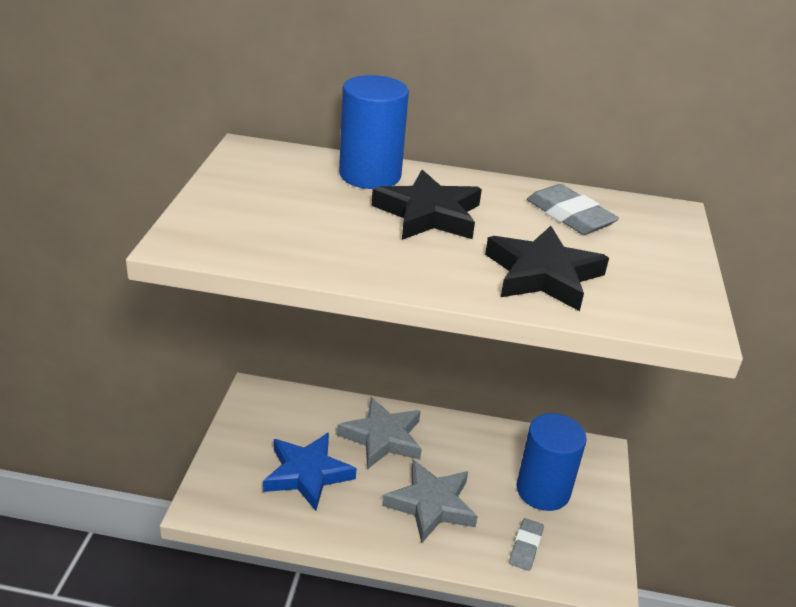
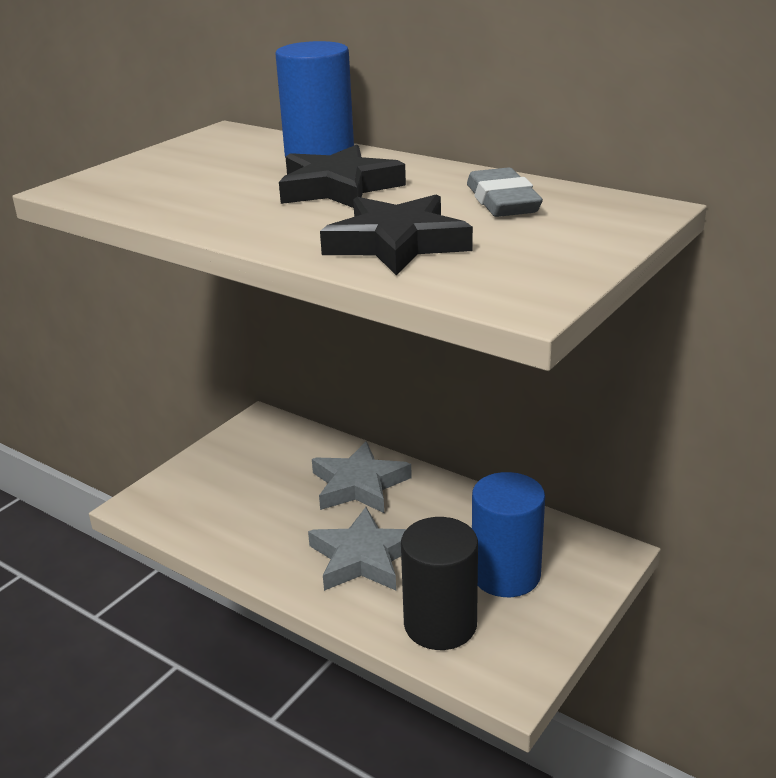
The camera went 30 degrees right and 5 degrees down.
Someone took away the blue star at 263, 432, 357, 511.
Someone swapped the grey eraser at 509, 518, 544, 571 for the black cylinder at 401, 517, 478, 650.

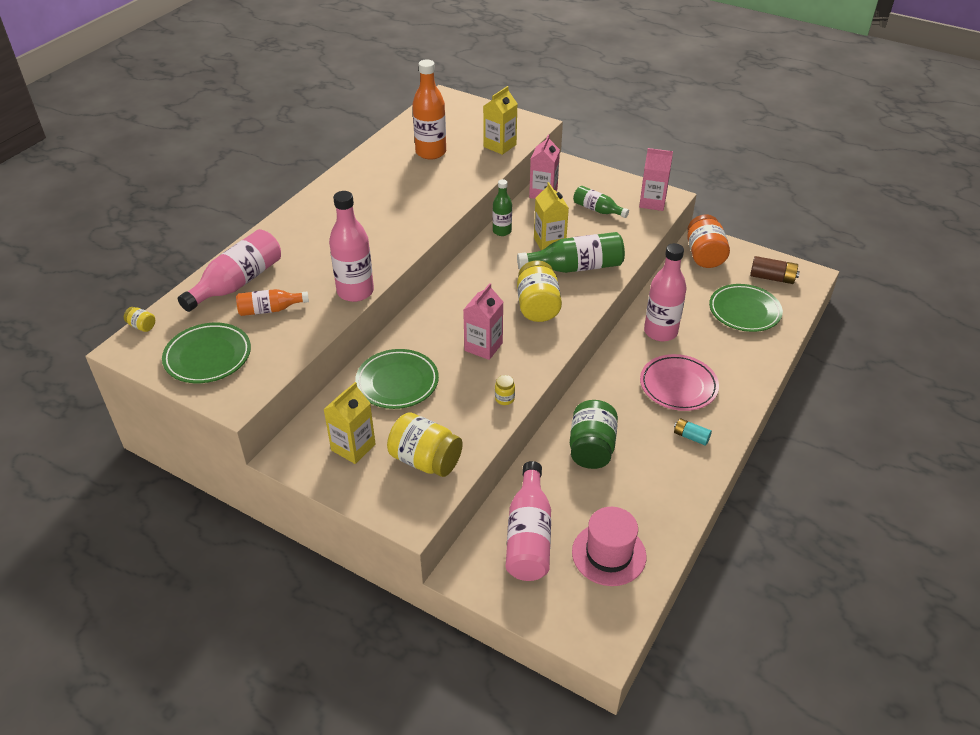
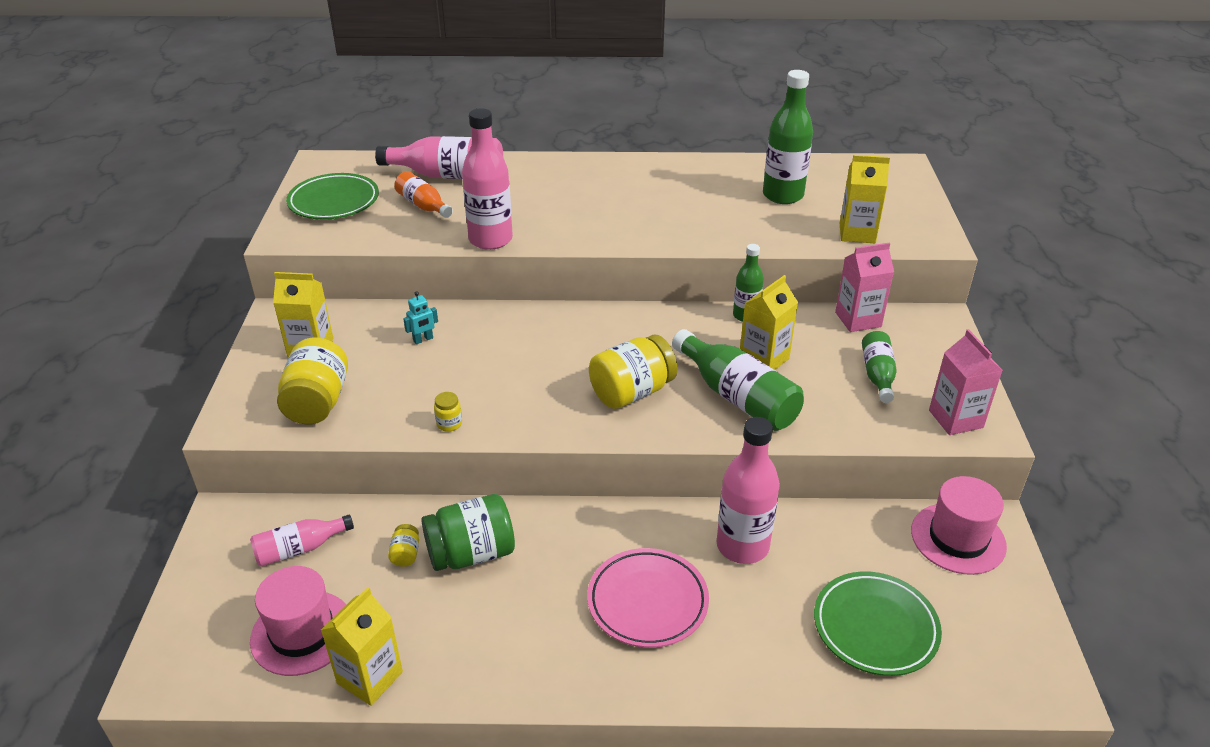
The camera went 60 degrees right and 5 degrees down.
Someone repainted the orange bottle at 412, 59, 446, 160, which became the green bottle at 763, 70, 813, 204.
Someone swapped the orange jar at 687, 215, 730, 268 for the pink hat at 911, 476, 1007, 575.
Someone took away the brown battery at 750, 256, 800, 284.
Someone took away the pink carton at 463, 283, 503, 360.
Someone carried the yellow jar from 124, 307, 155, 332 to 388, 524, 419, 567.
Someone swapped the green plate at 355, 349, 439, 409 for the turquoise robot at 403, 291, 438, 344.
Someone took away the turquoise battery at 674, 418, 712, 445.
Someone scaled the pink bottle at 506, 461, 551, 581 by 0.59.
Someone put down the yellow carton at 321, 587, 403, 706.

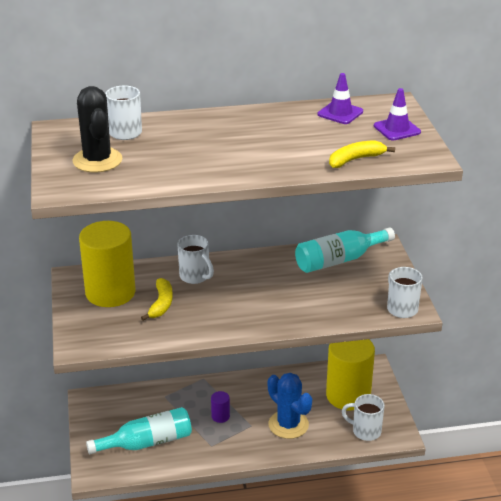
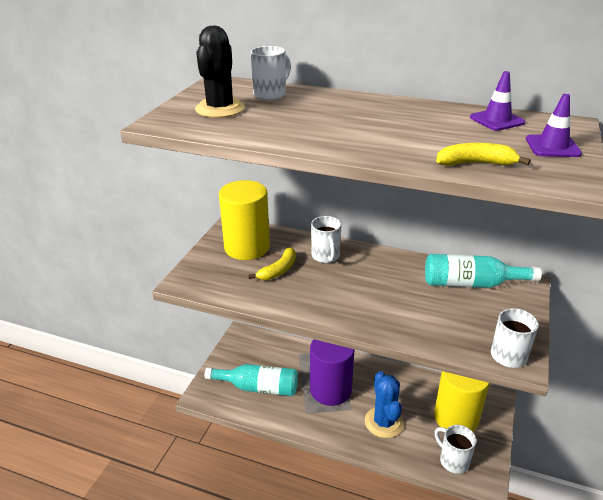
The camera went 30 degrees right and 0 degrees up.
Someone scaled the purple cylinder at 211, 391, 230, 423 by 2.48.

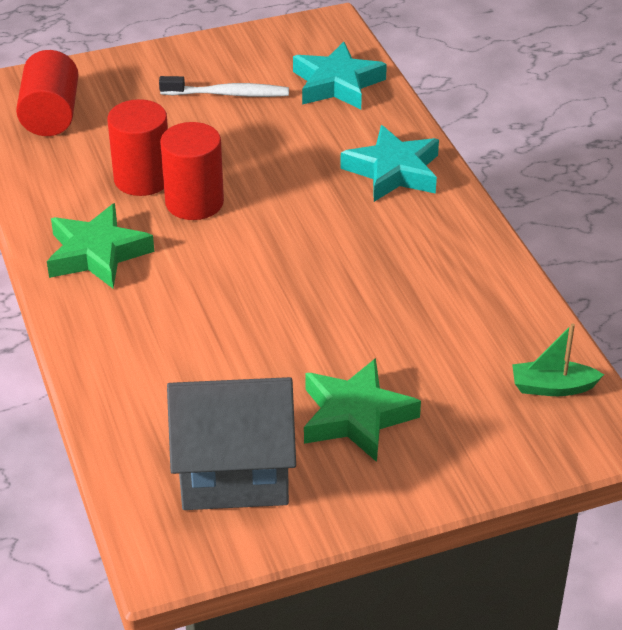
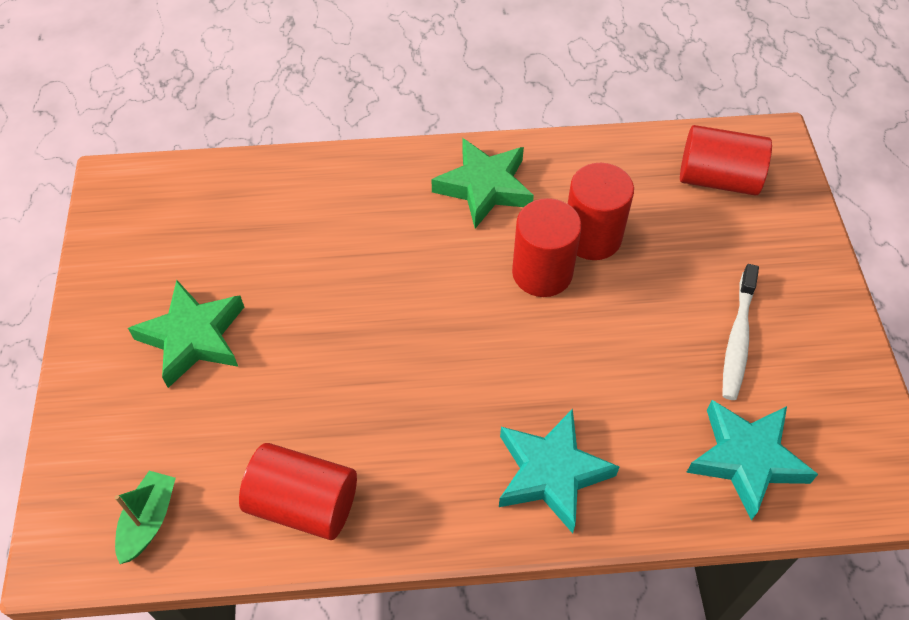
The camera went 105 degrees right and 15 degrees up.
Someone took away the grey house at 167, 377, 296, 510.
Someone put down the red cylinder at 239, 443, 357, 540.

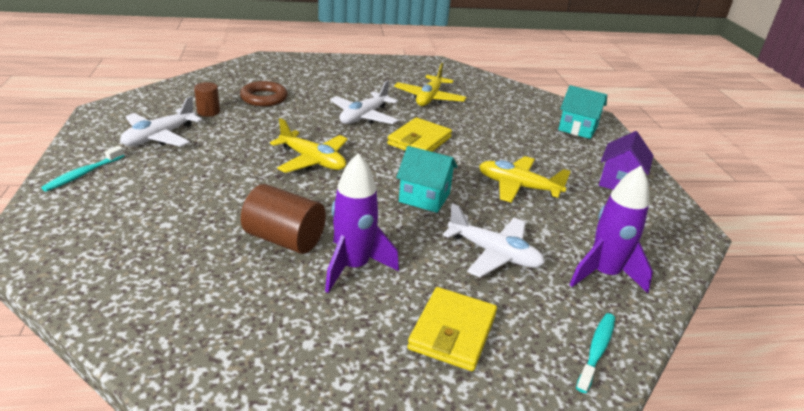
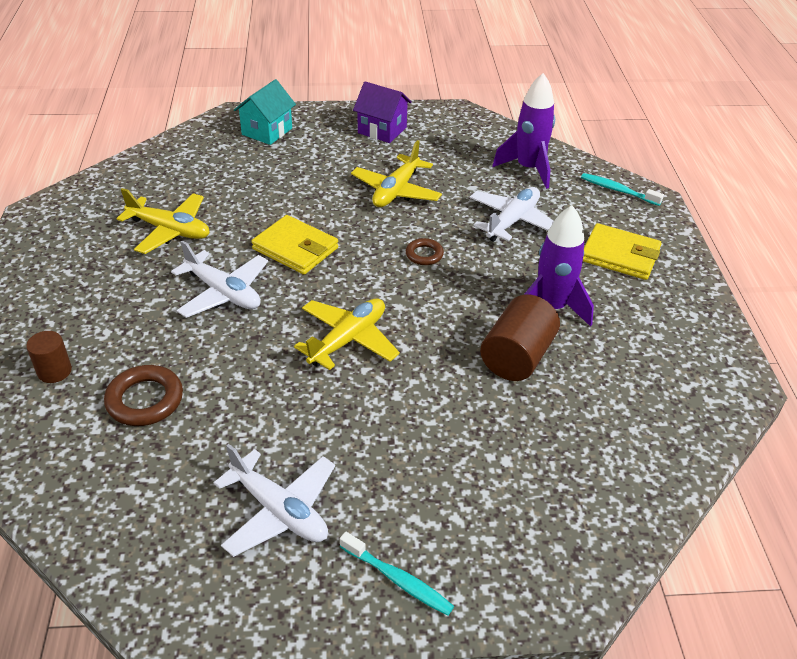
The camera went 85 degrees left and 10 degrees up.
Someone carried the brown cylinder from 194, 82, 220, 117 to 26, 331, 72, 383.
Someone swapped the turquoise house at 396, 146, 458, 213 for the brown ring at 406, 238, 444, 265.

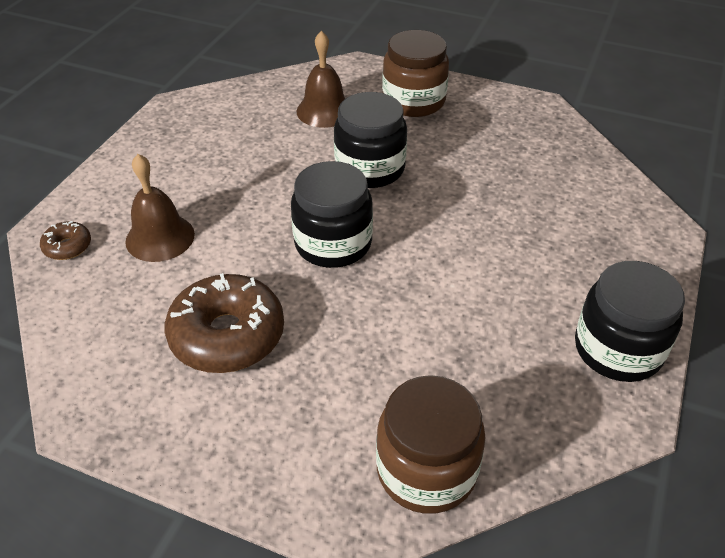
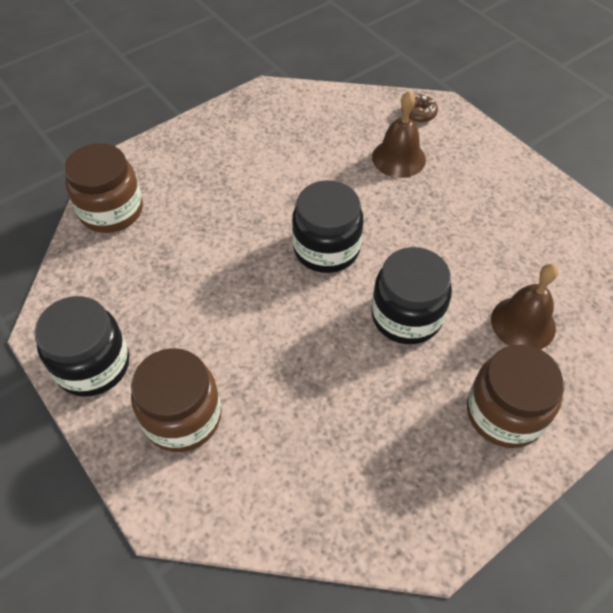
The camera went 120 degrees right and 10 degrees up.
Someone took away the brown donut at 165, 273, 284, 373.
Someone put down the brown jar at 131, 348, 222, 452.

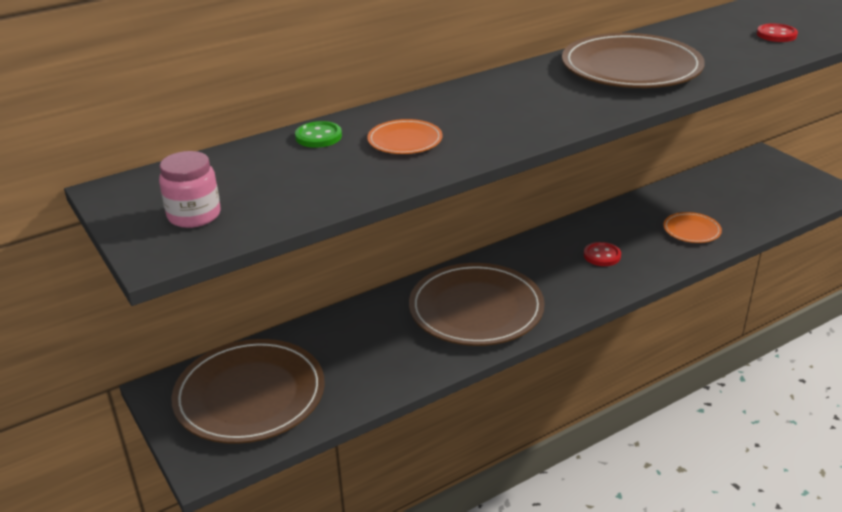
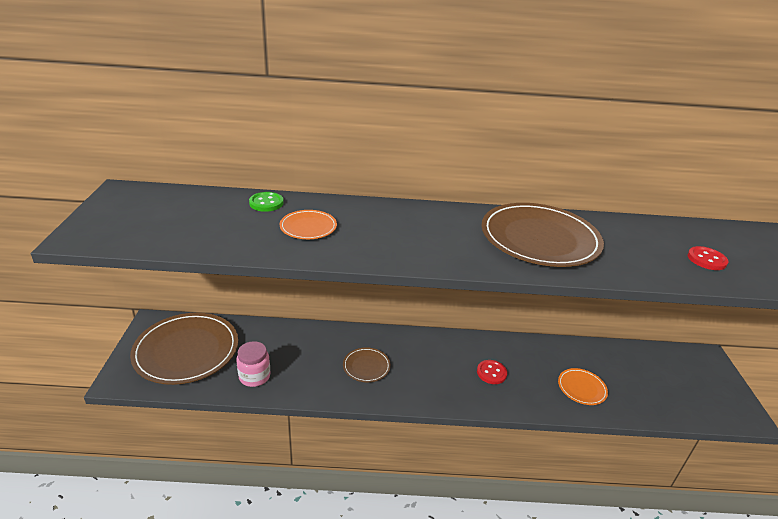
The camera went 30 degrees right and 0 degrees up.
Someone carried the pink jar from 159, 151, 221, 228 to 236, 341, 271, 387.
Someone scaled the brown plate at 409, 263, 545, 346 by 0.47.

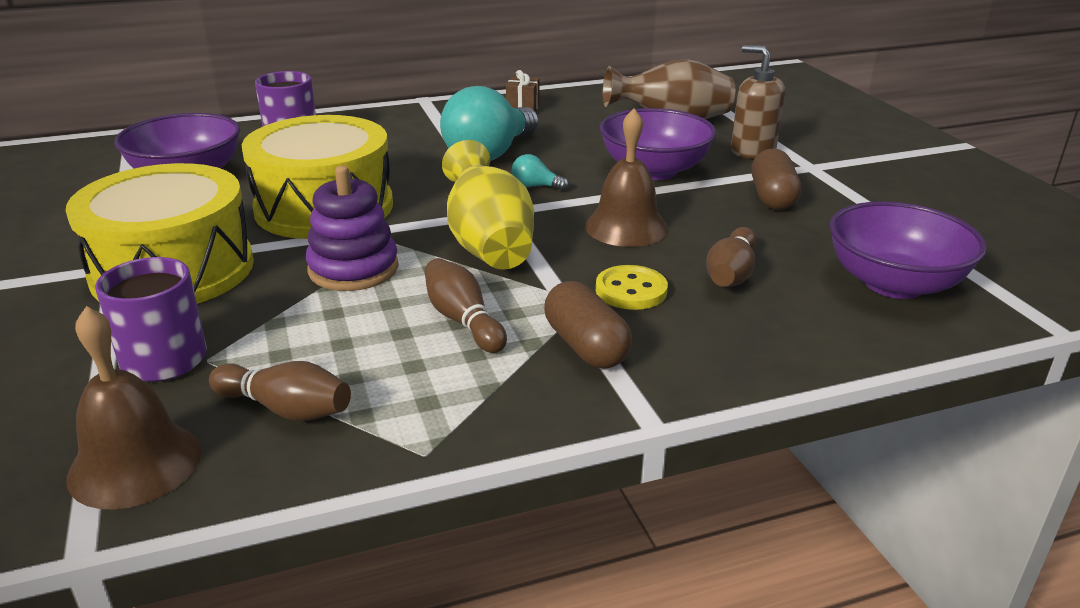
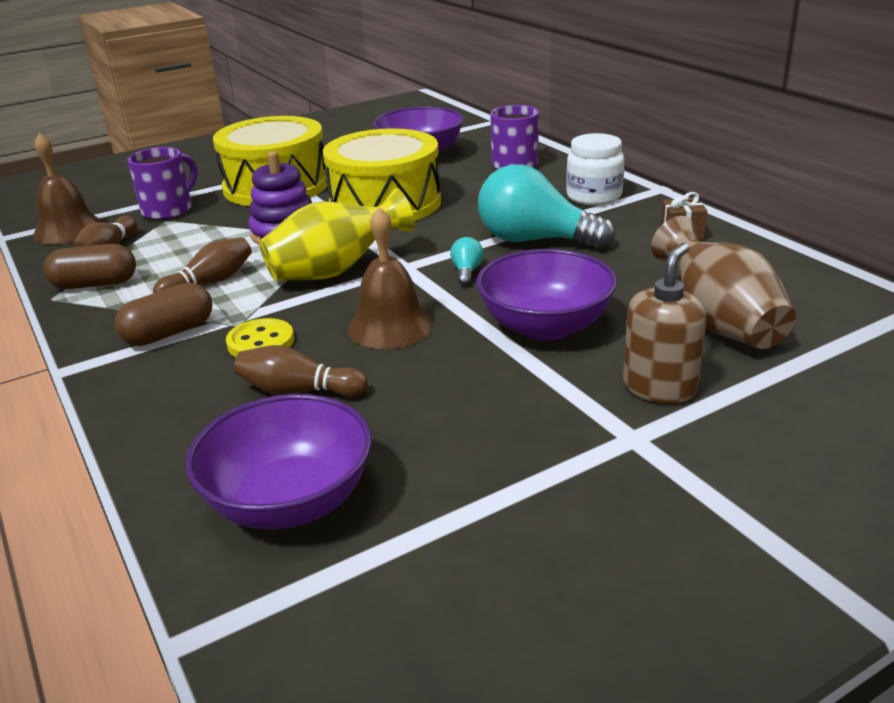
The camera went 80 degrees right and 0 degrees up.
Someone carried the brown capsule from 751, 148, 801, 210 to 43, 244, 136, 289.
Someone put down the white jar at 566, 133, 625, 205.

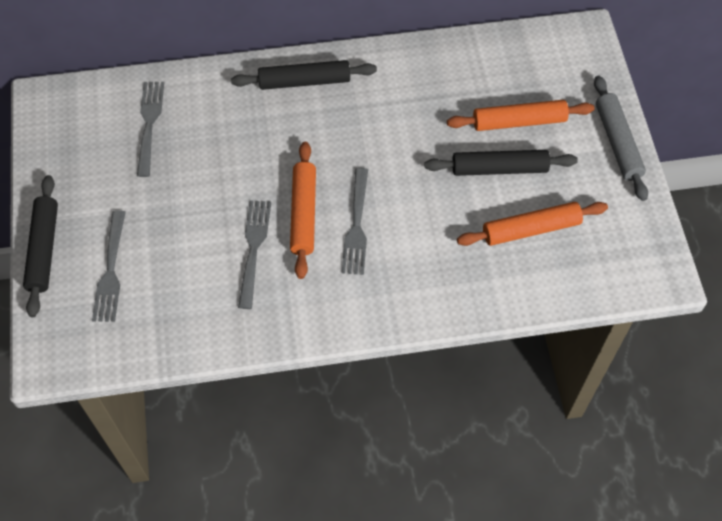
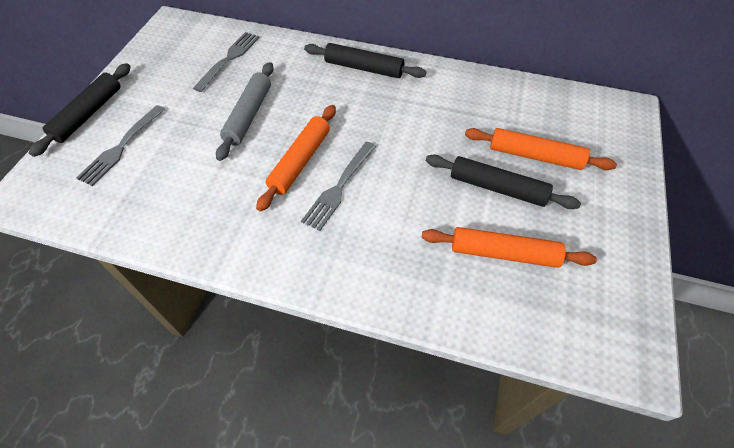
The camera went 25 degrees right and 5 degrees down.
Someone carried the grey rolling pin from 594, 76, 648, 201 to 216, 62, 274, 161.
Someone took away the grey fork at 238, 200, 271, 309.

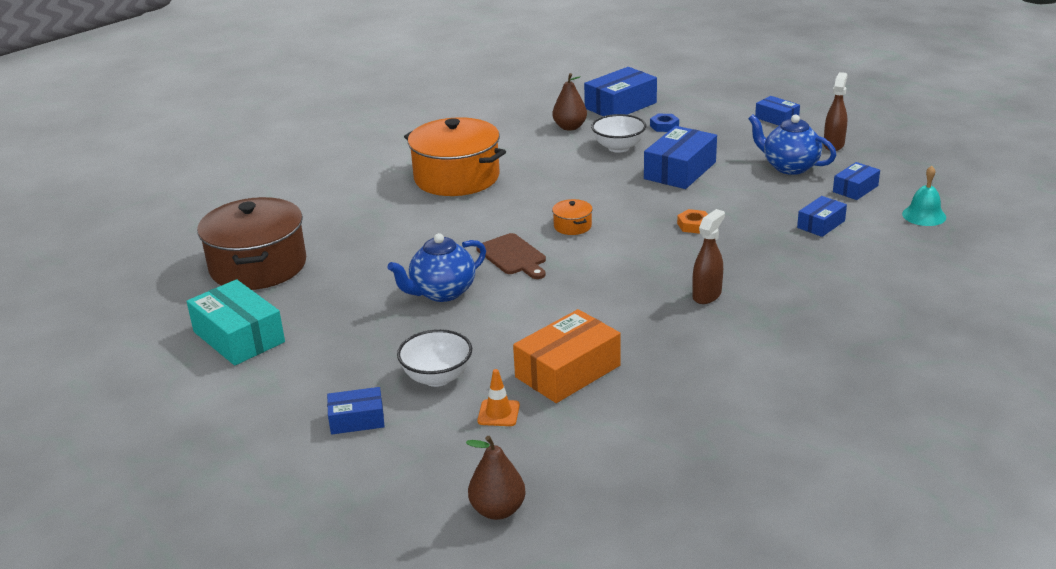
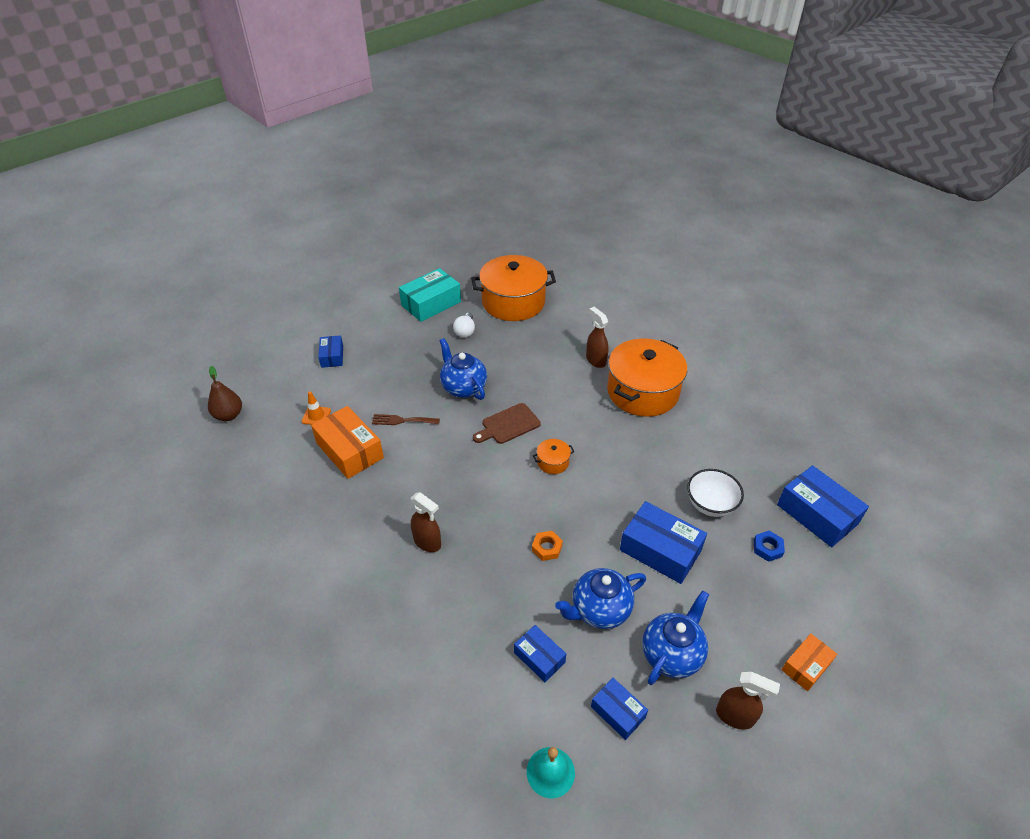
The camera went 90 degrees right and 15 degrees up.
Someone took away the brown pear at 552, 73, 587, 131.
Someone repainted the blue box at 755, 96, 800, 125, which became the orange box at 781, 634, 837, 691.
Someone repainted the brown pot at 197, 197, 306, 290, which became the orange pot at 471, 255, 556, 321.
Someone took away the white bowl at 397, 329, 472, 387.
Someone put down the brown spray bottle at 586, 307, 608, 368.
Someone put down the white light bulb at 453, 313, 475, 338.
Someone put down the brown fork at 372, 414, 440, 425.
Someone put down the blue teapot at 555, 568, 646, 629.

